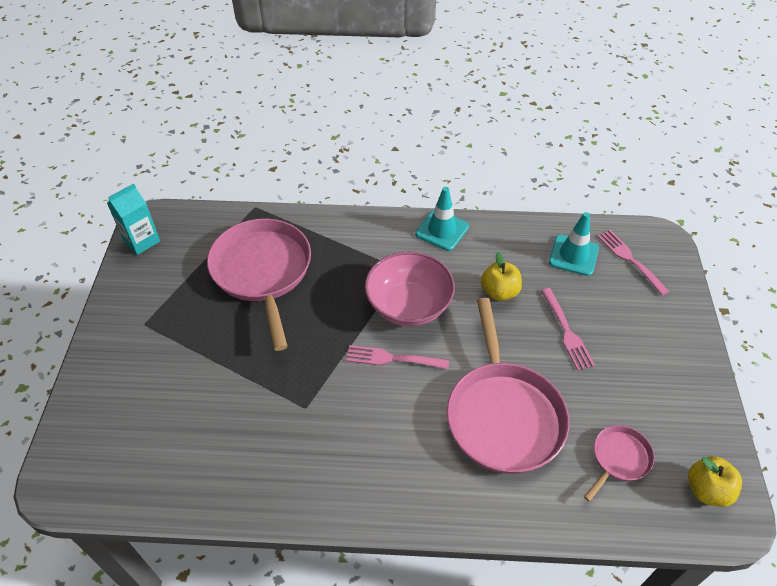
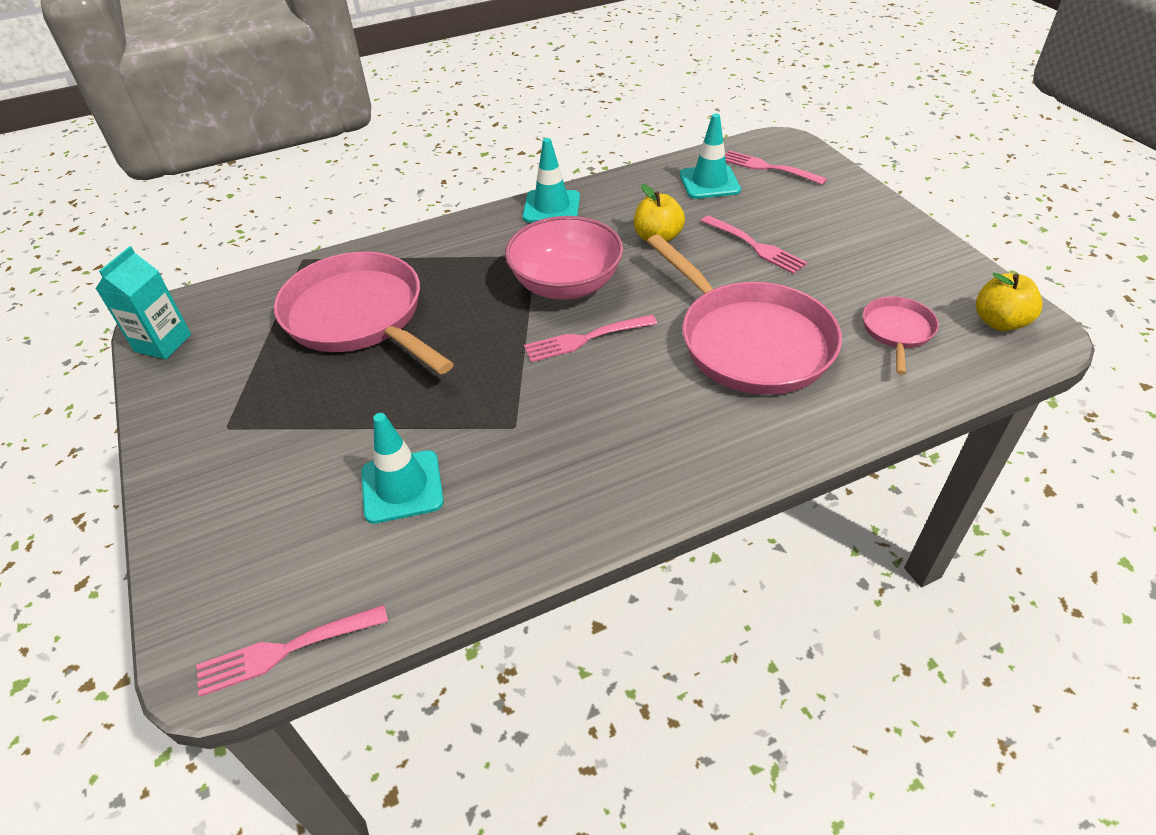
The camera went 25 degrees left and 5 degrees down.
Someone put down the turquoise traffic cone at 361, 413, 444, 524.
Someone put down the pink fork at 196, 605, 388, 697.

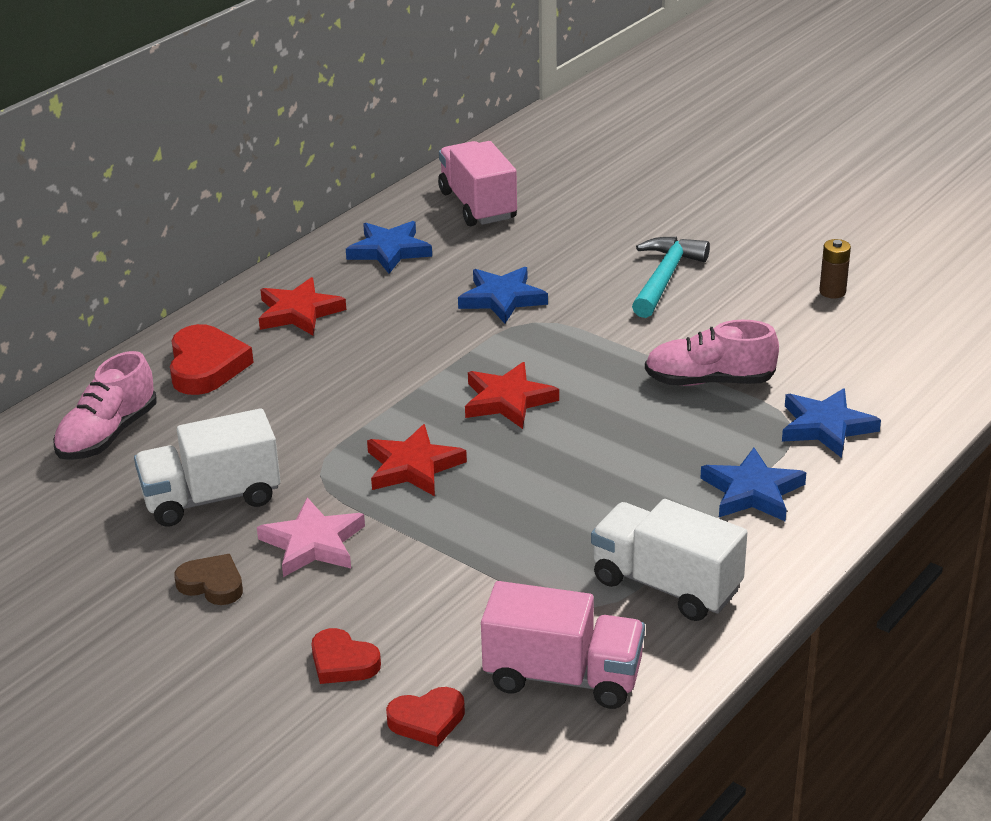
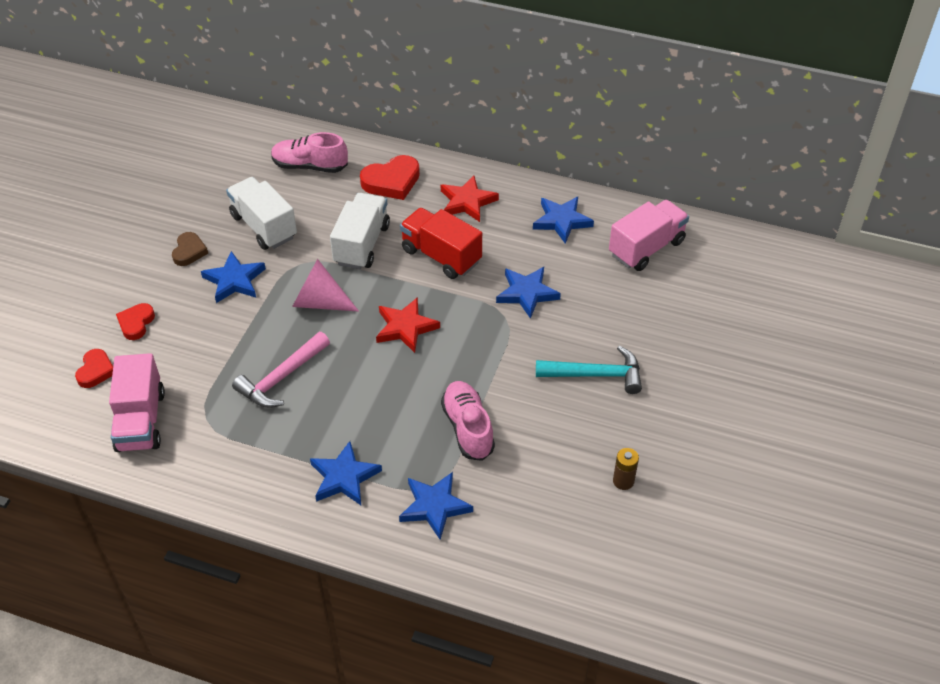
The camera went 70 degrees right and 15 degrees up.
Someone swapped the red star at 367, 424, 467, 496 for the pink cone at 292, 259, 359, 312.
Someone repainted the pink star at 257, 497, 365, 577, which became the blue star at 201, 251, 266, 303.
Someone carried the white truck from 591, 499, 747, 621 to 330, 193, 390, 269.
Someone rotated the red heart at 386, 687, 465, 747 by 135 degrees counterclockwise.
Someone put down the red truck at 400, 208, 482, 279.
Someone put down the pink hammer at 232, 332, 330, 408.

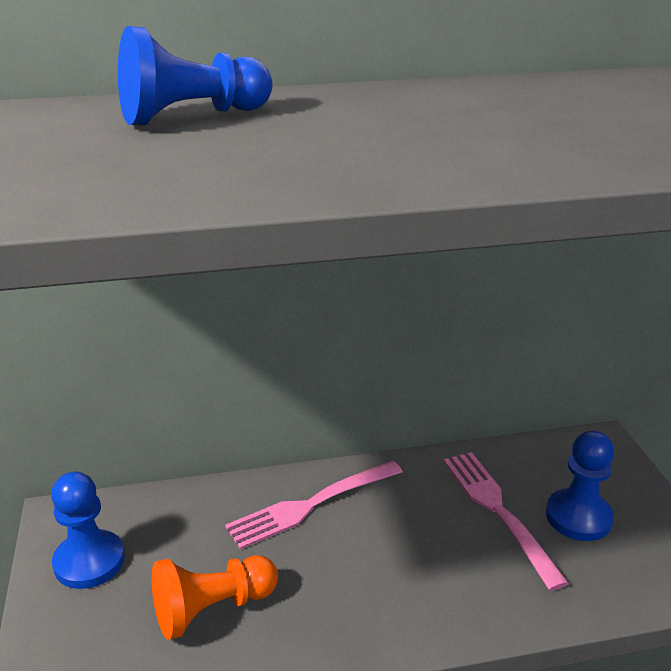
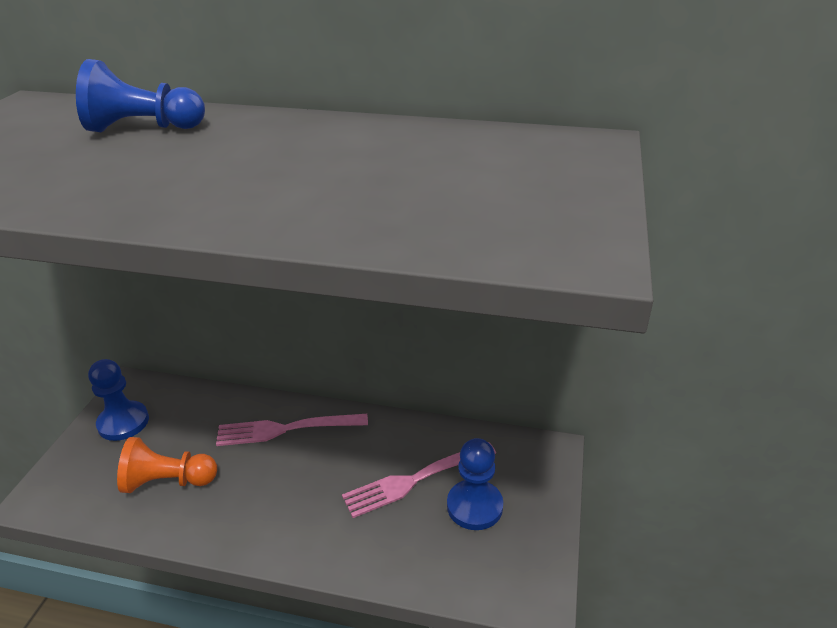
The camera went 25 degrees right and 5 degrees up.
Someone rotated the pink fork at 444, 452, 569, 591 by 120 degrees counterclockwise.

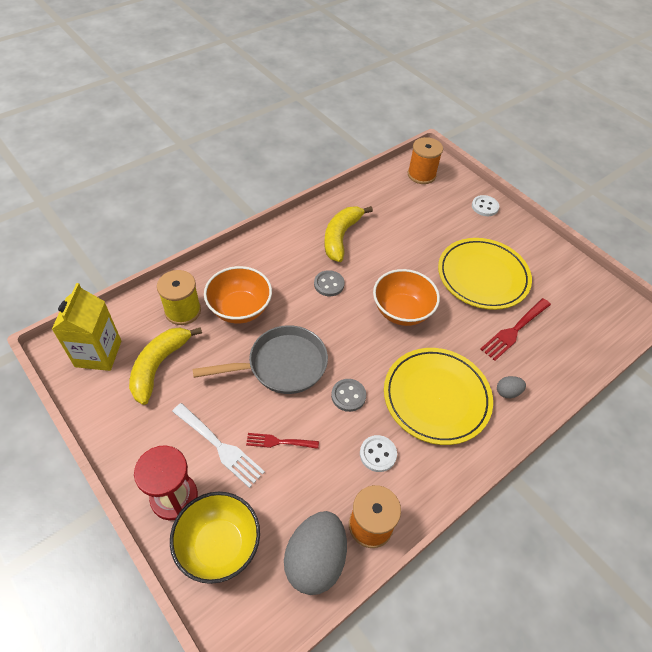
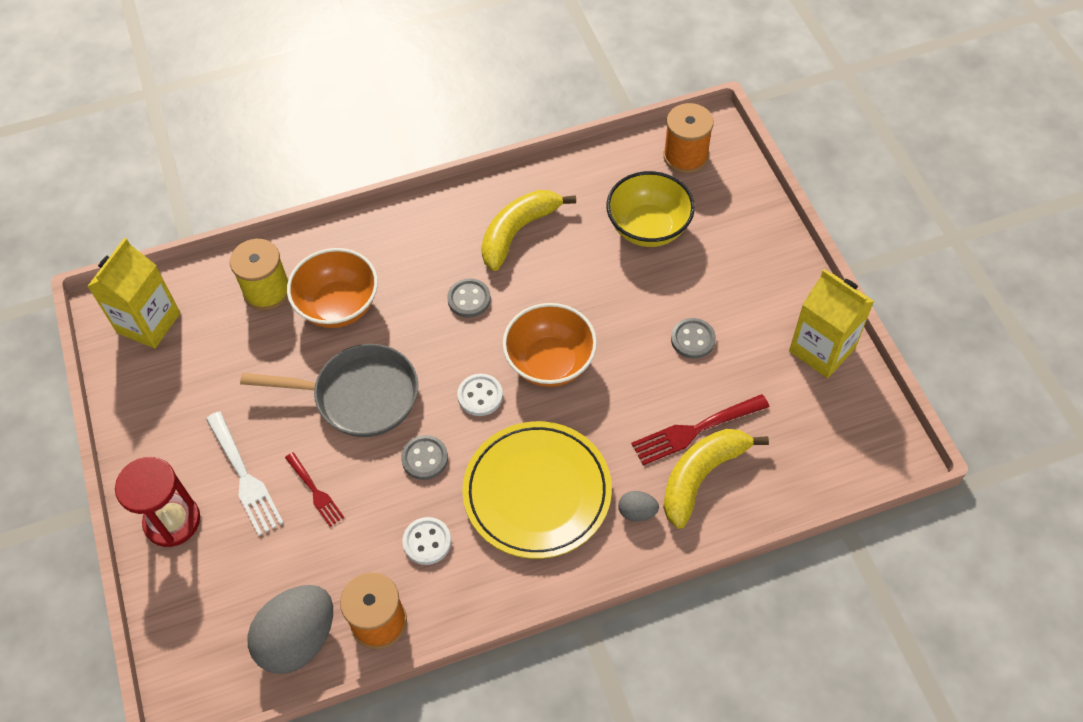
The camera went 25 degrees right and 5 degrees up.
Someone carried the white button from 472, 195, 499, 216 to 457, 374, 503, 416.
Someone swapped the yellow plate at 438, 238, 532, 310 for the grey button at 671, 318, 716, 359.
Someone carried the yellow banana from 129, 327, 202, 405 to 663, 429, 769, 529.
Someone rotated the red fork at 246, 433, 319, 449 by 150 degrees counterclockwise.
Someone carried the yellow bowl from 170, 492, 260, 584 to 606, 171, 695, 247.
Someone put down the yellow carton at 789, 269, 874, 378.

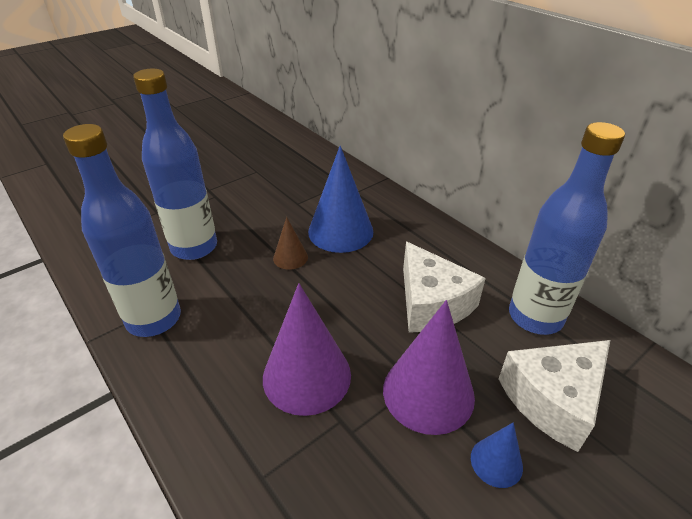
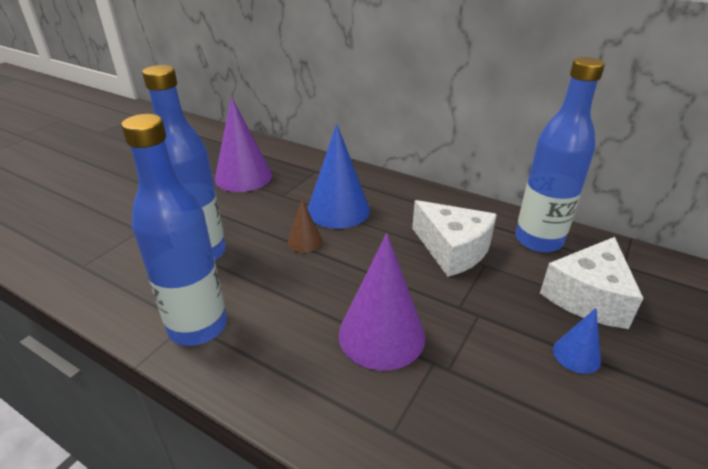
The camera went 20 degrees left and 5 degrees down.
Someone carried the purple cone from 383, 300, 475, 435 to 215, 97, 272, 192.

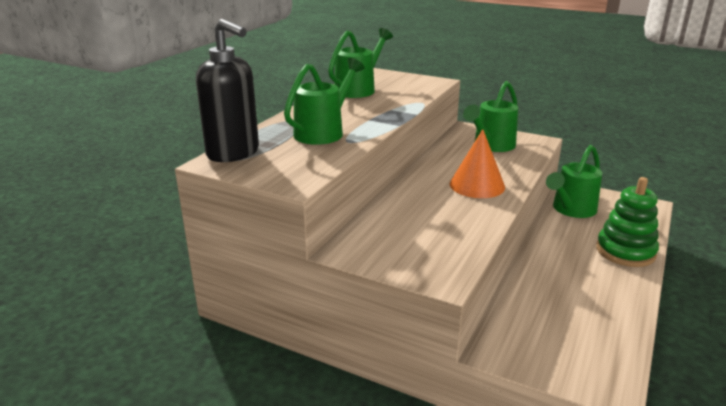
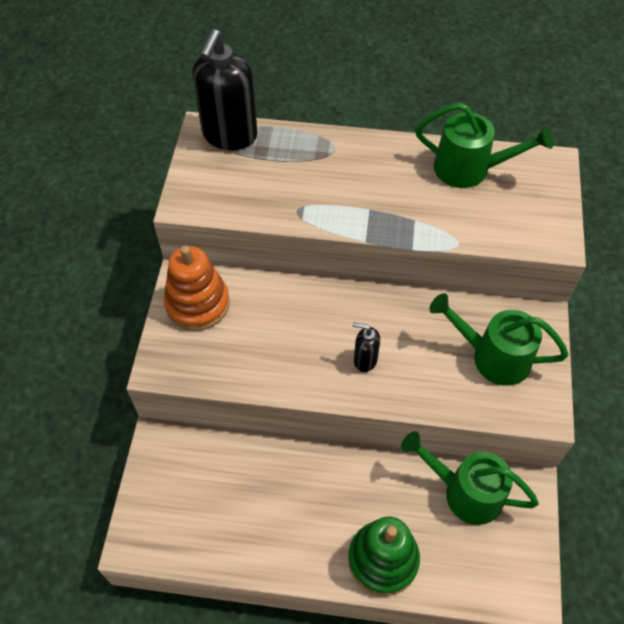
The camera went 70 degrees right and 30 degrees up.
Someone took away the green watering can at 284, 58, 365, 145.
Someone swapped the orange cone at 450, 129, 505, 198 for the black soap dispenser at 353, 322, 380, 372.
Someone put down the orange stacking toy at 164, 246, 230, 331.

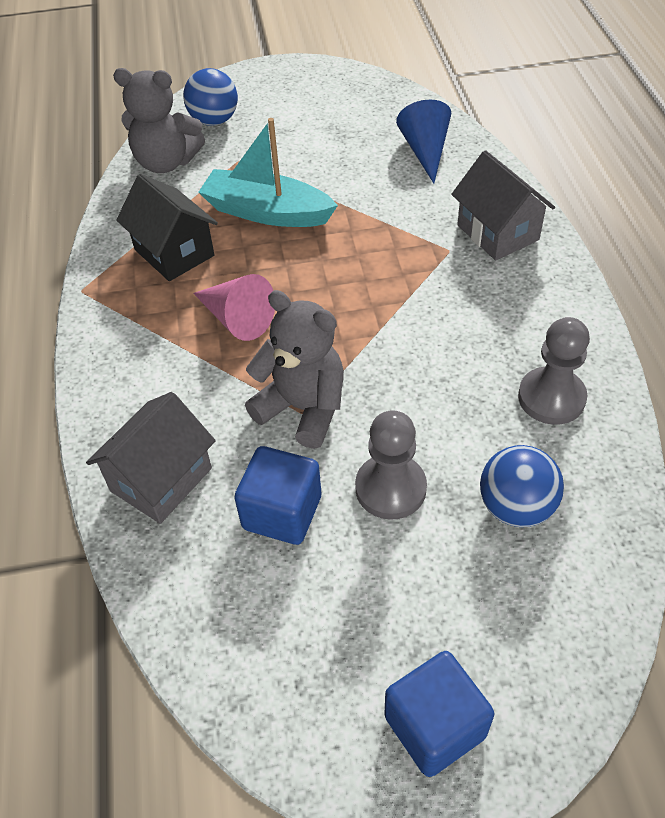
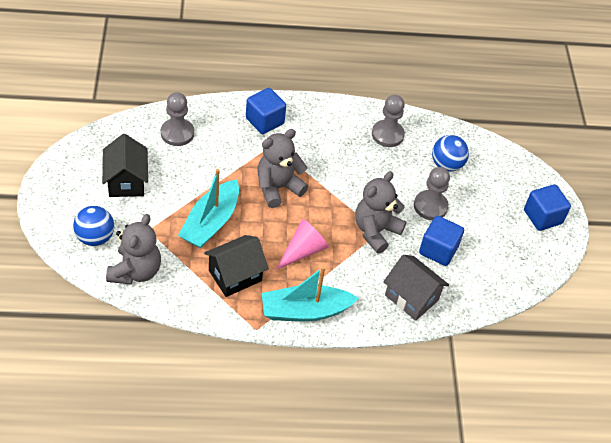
The camera went 90 degrees left and 0 degrees up.
Someone swapped the blue cone at 396, 100, 451, 184 for the grey pawn at 161, 92, 194, 146.
Someone swapped the grey house at 451, 150, 555, 260 for the blue cube at 246, 88, 286, 134.
Someone put down the grey teddy bear at 257, 129, 308, 208.
Someone put down the black house at 102, 134, 148, 197.
Someone put down the turquoise boat at 262, 266, 359, 321.

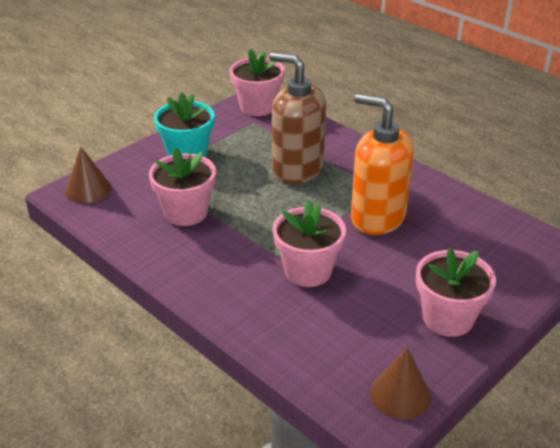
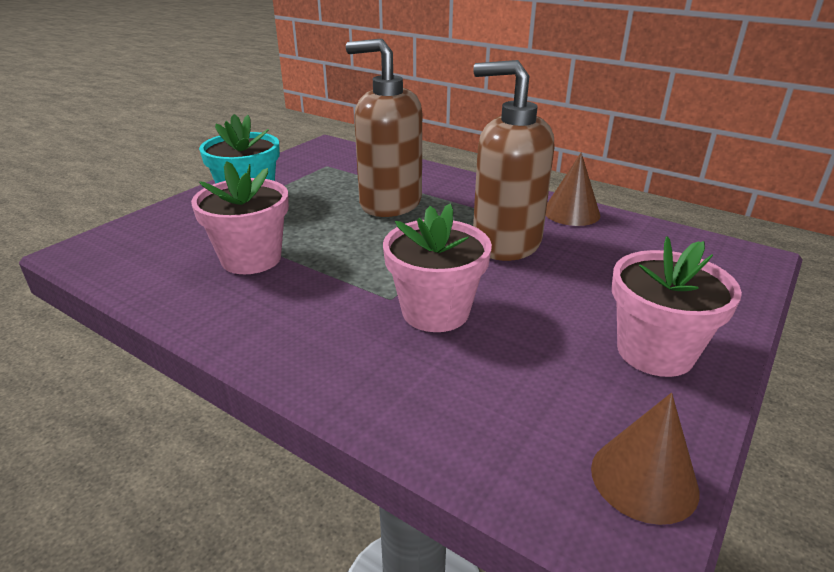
The camera went 10 degrees left and 5 degrees down.
Someone took away the pink flower pot at 230, 49, 285, 116.
Someone repainted the orange soap dispenser at 351, 93, 414, 235, which became the brown soap dispenser at 473, 60, 554, 261.
Someone carried the brown cone from 66, 147, 111, 203 to 546, 152, 600, 226.

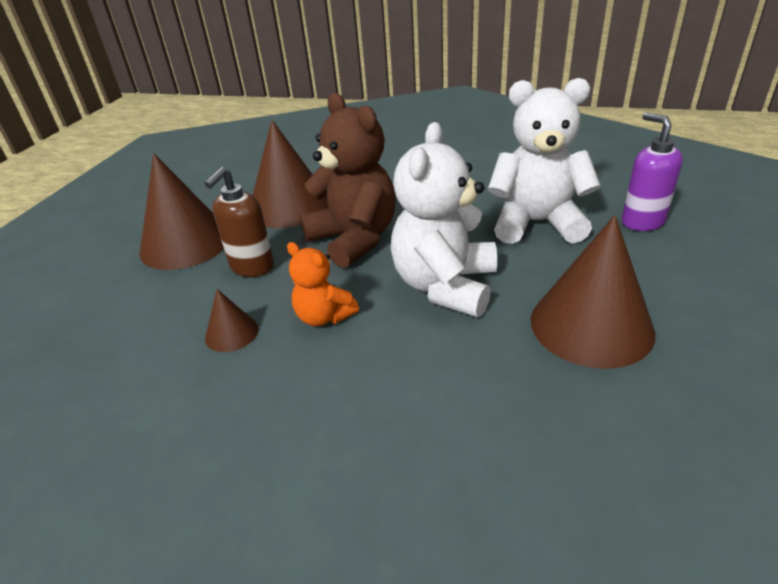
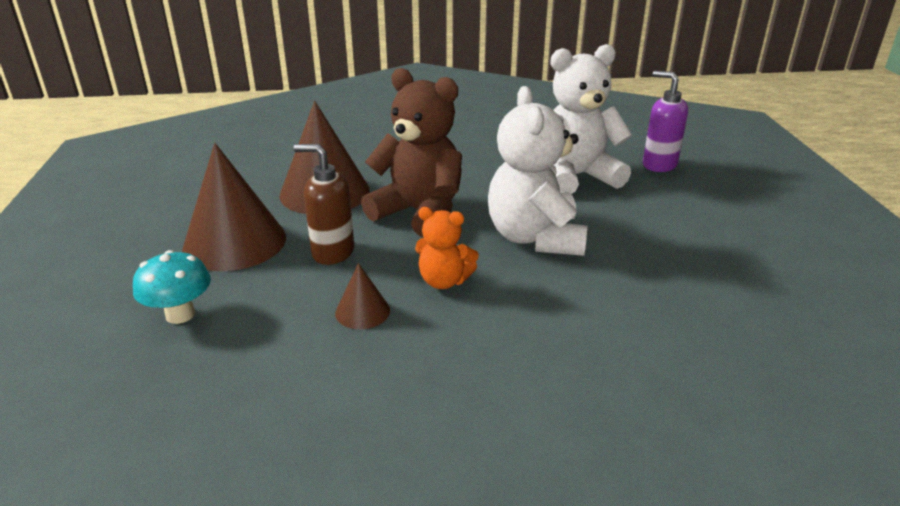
The camera went 25 degrees left and 5 degrees down.
Someone rotated the brown soap dispenser at 204, 167, 274, 277 by 105 degrees clockwise.
Someone took away the brown cone at 531, 215, 656, 369.
Someone put down the turquoise mushroom at 133, 250, 211, 324.

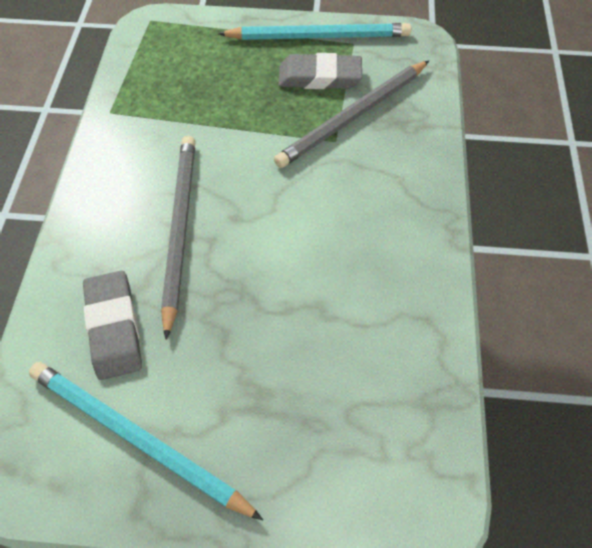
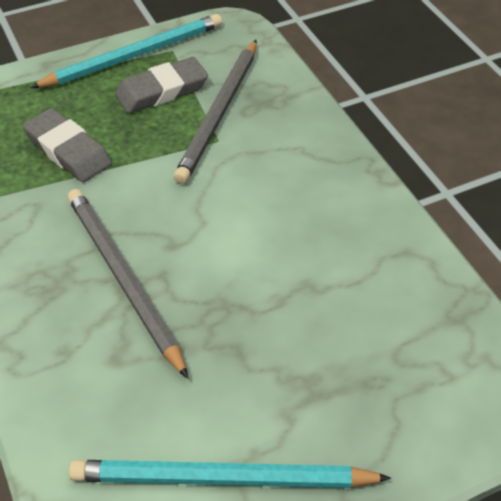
The camera went 30 degrees left and 10 degrees down.
Someone carried the grey eraser from 83, 271, 142, 380 to 22, 108, 112, 182.

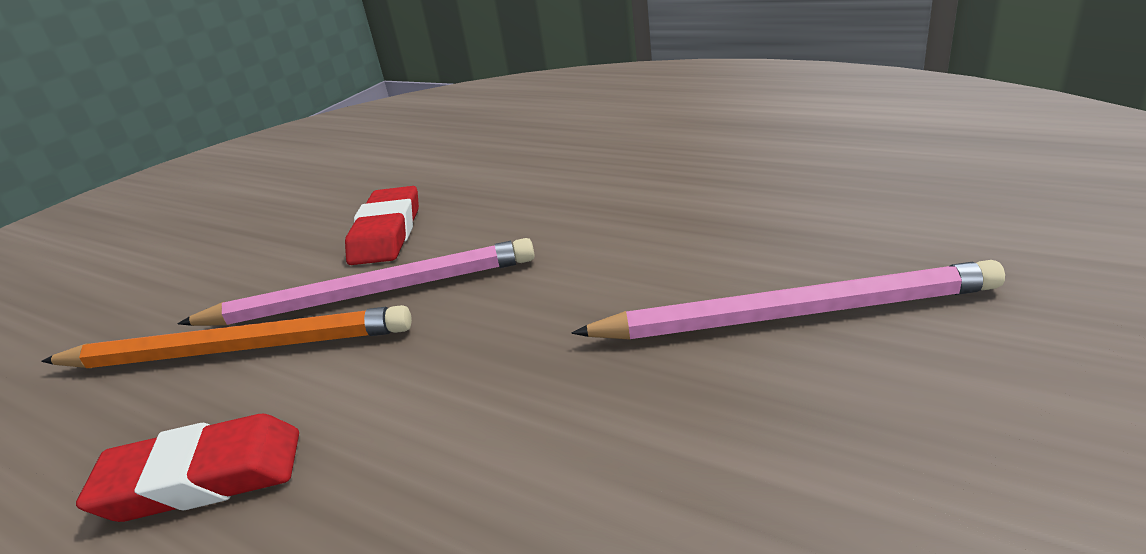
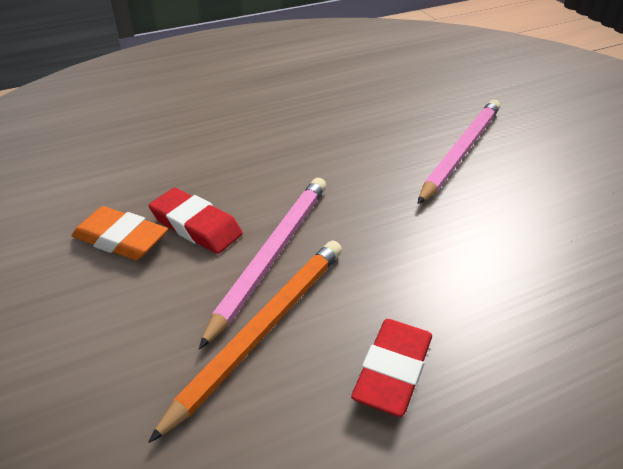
The camera went 60 degrees left and 10 degrees up.
Someone put down the orange eraser at 72, 206, 168, 260.

